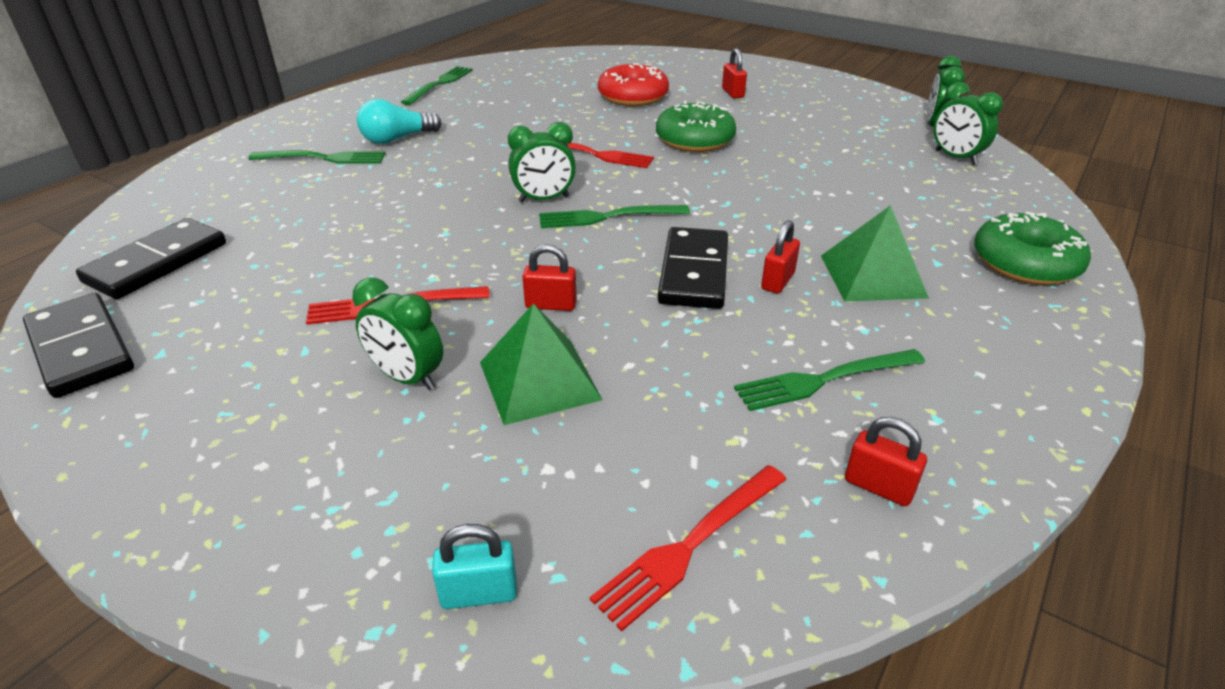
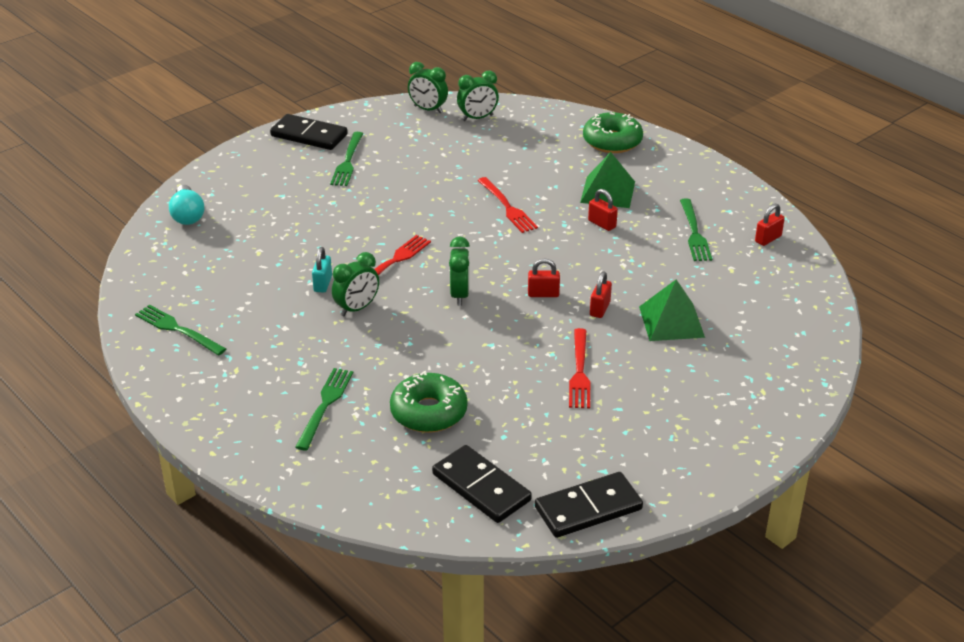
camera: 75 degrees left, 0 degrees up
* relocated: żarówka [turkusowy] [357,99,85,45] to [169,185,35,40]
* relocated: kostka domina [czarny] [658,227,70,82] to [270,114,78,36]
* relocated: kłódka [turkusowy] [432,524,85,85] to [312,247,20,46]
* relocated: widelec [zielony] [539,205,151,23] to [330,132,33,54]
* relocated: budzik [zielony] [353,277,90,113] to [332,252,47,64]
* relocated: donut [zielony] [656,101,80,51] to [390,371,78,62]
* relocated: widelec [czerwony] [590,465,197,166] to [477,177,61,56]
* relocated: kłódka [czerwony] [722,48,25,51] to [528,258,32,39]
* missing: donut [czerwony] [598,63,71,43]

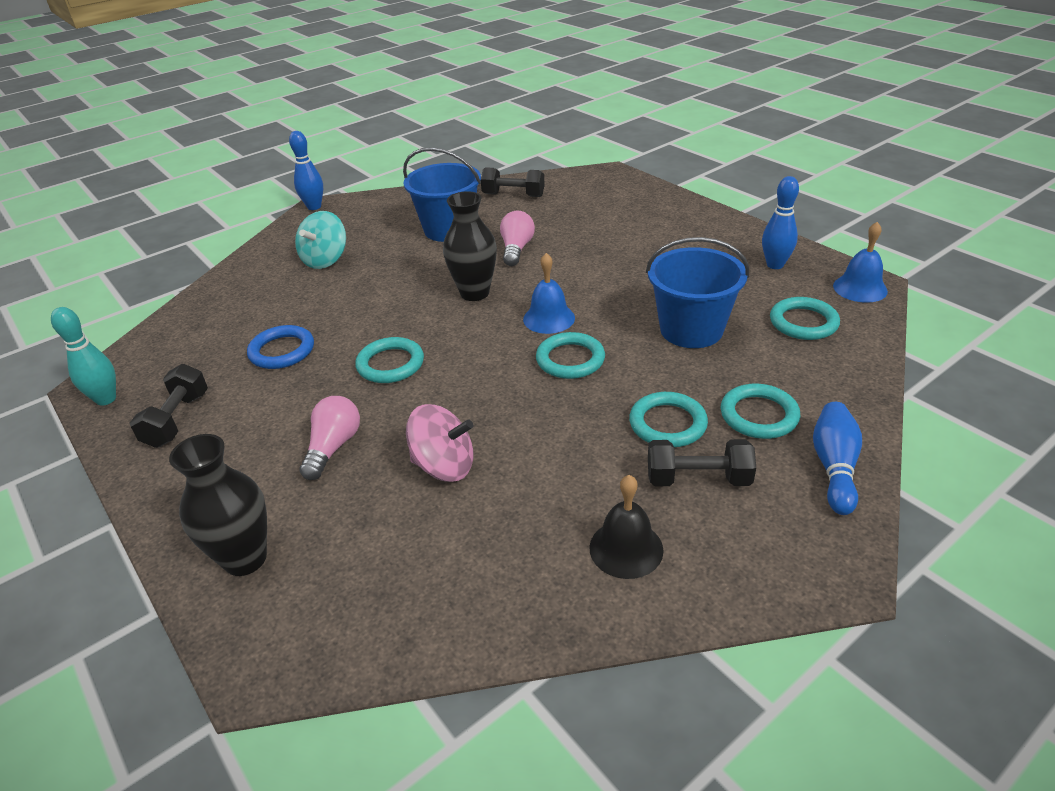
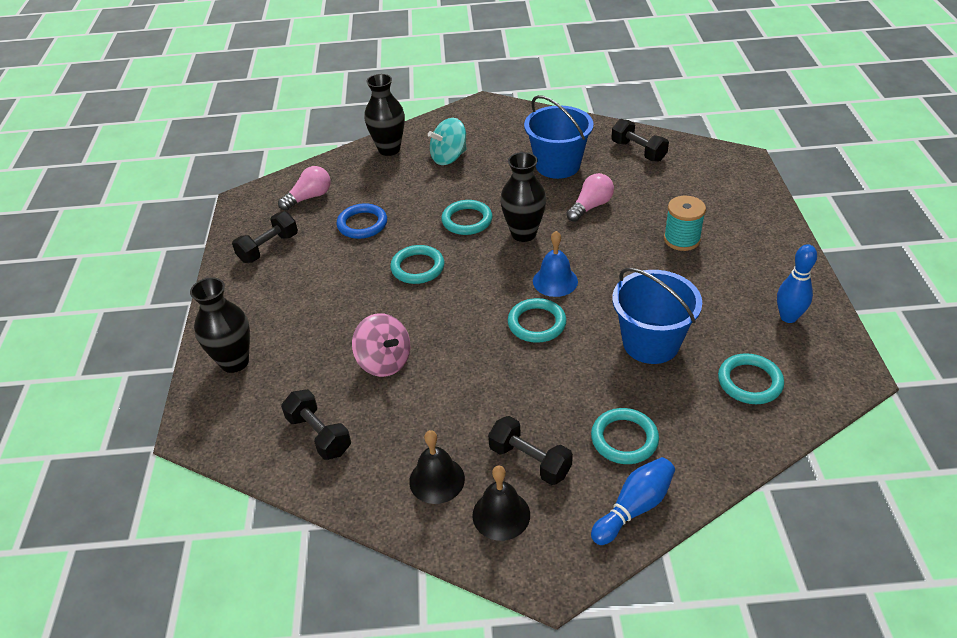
camera: 35 degrees right, 5 degrees up
* relocated: żarówka [różowy] [299,396,61,84] to [278,166,53,45]
* appeared: hantel [czarny] [281,389,70,71]
* appeared: wazon [czarny] [365,74,40,82]
* relocated: pierścień [turkusowy] [629,392,79,55] to [441,200,52,35]
* appeared: dzwonek [czarny] [472,466,58,75]
* appeared: szpulka [turkusowy] [664,196,42,55]
* missing: kręgiel [turkusowy] [51,307,65,99]
* missing: kręgiel [niebieski] [289,131,34,79]
* missing: dzwonek [niebieski] [833,222,55,81]

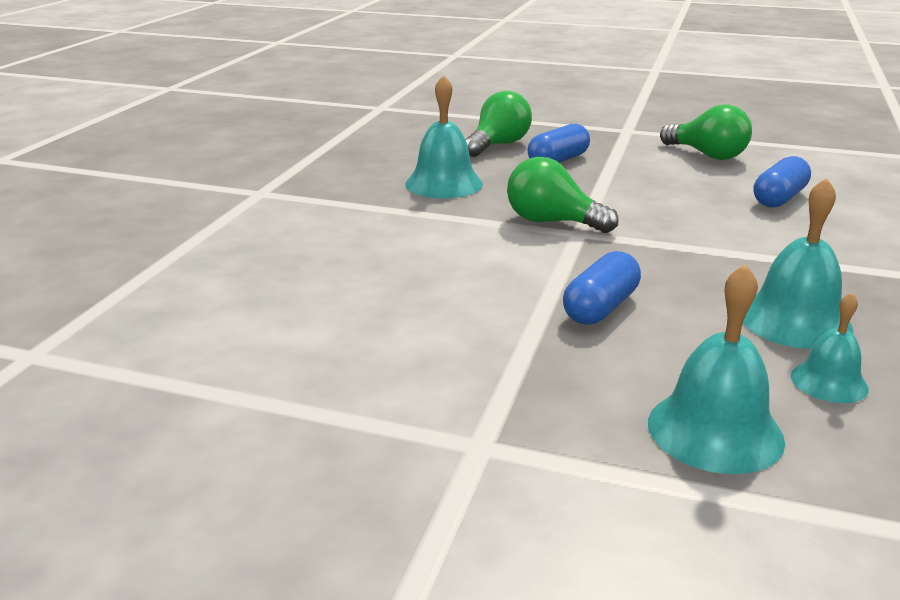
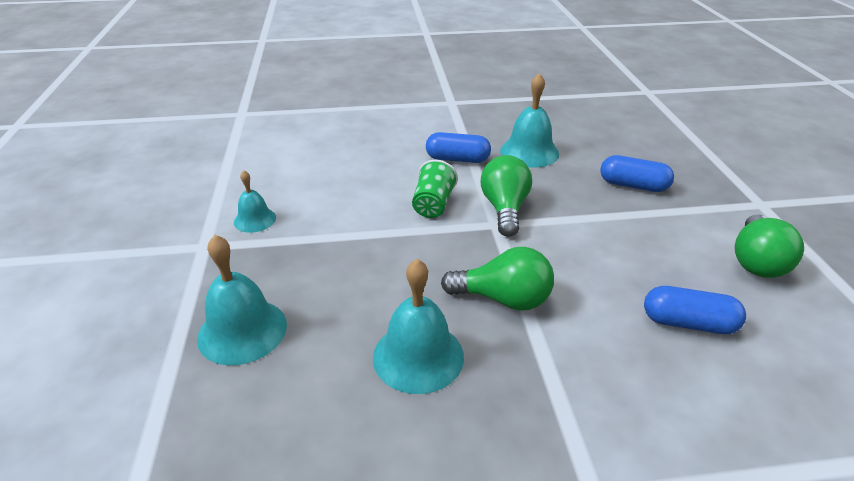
camera: 65 degrees right, 10 degrees up
* relocated: dzwonek [turkusowy] [791,292,78,111] to [234,170,42,63]
* appeared: szklanka [zielony] [412,160,46,58]
* relocated: kapsułka [niebieski] [563,251,78,74] to [426,132,65,31]
* relocated: żarówka [zielony] [465,91,67,66] to [441,247,113,64]

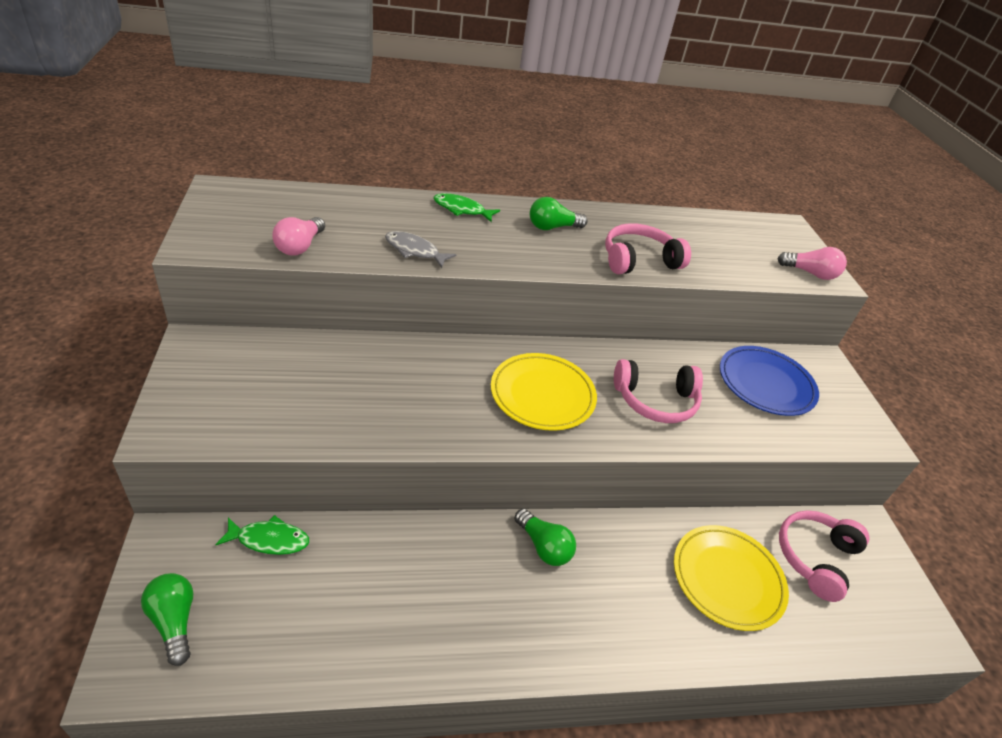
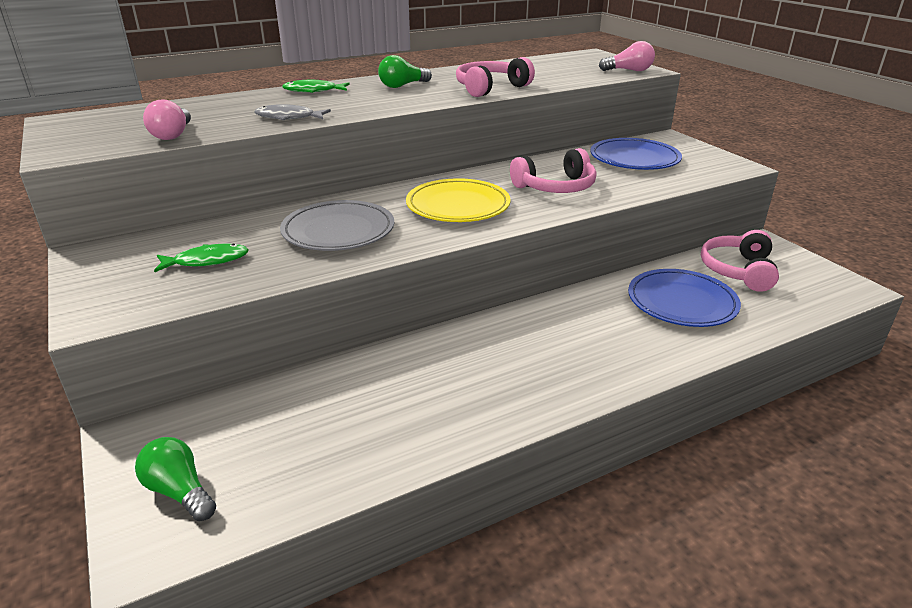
camera: 15 degrees left, 10 degrees down
* relocated: ryba [zielony] [215,515,94,40] to [154,244,95,28]
* appeared: talerz [szary] [280,200,114,51]
* colour: talerz [żółty] [674,525,115,106] to talerz [niebieski] [628,269,113,58]
* missing: żarówka [zielony] [514,508,62,58]

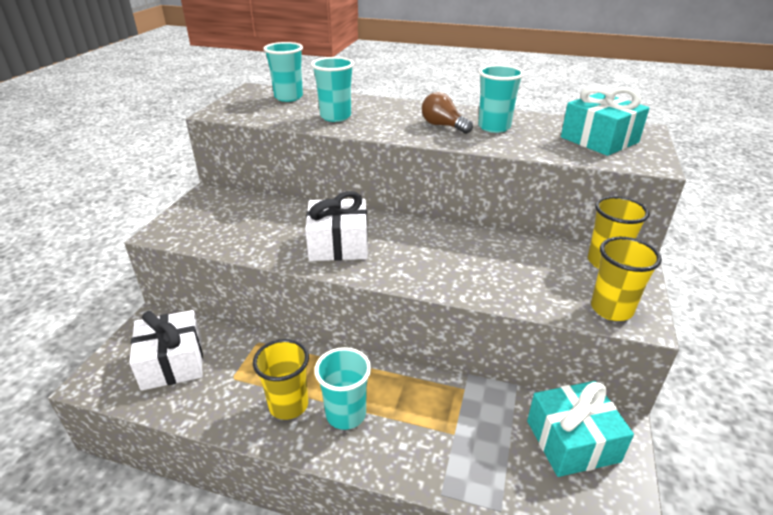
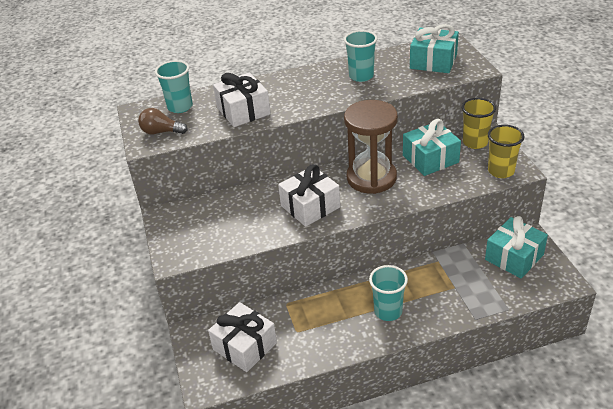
camera: 30 degrees left, 5 degrees up
* relocated: żarówka [brązowy] [422,92,51,42] to [138,108,50,27]
* exchanged: szklanka [turkusowy] [311,57,43,65] to prezent [biały] [213,72,58,55]
* appeared: klepsydra [brązowy] [344,100,54,94]
* appeared: prezent [turkusowy] [403,119,58,57]
* missing: szklanka [żółty] [253,339,56,81]

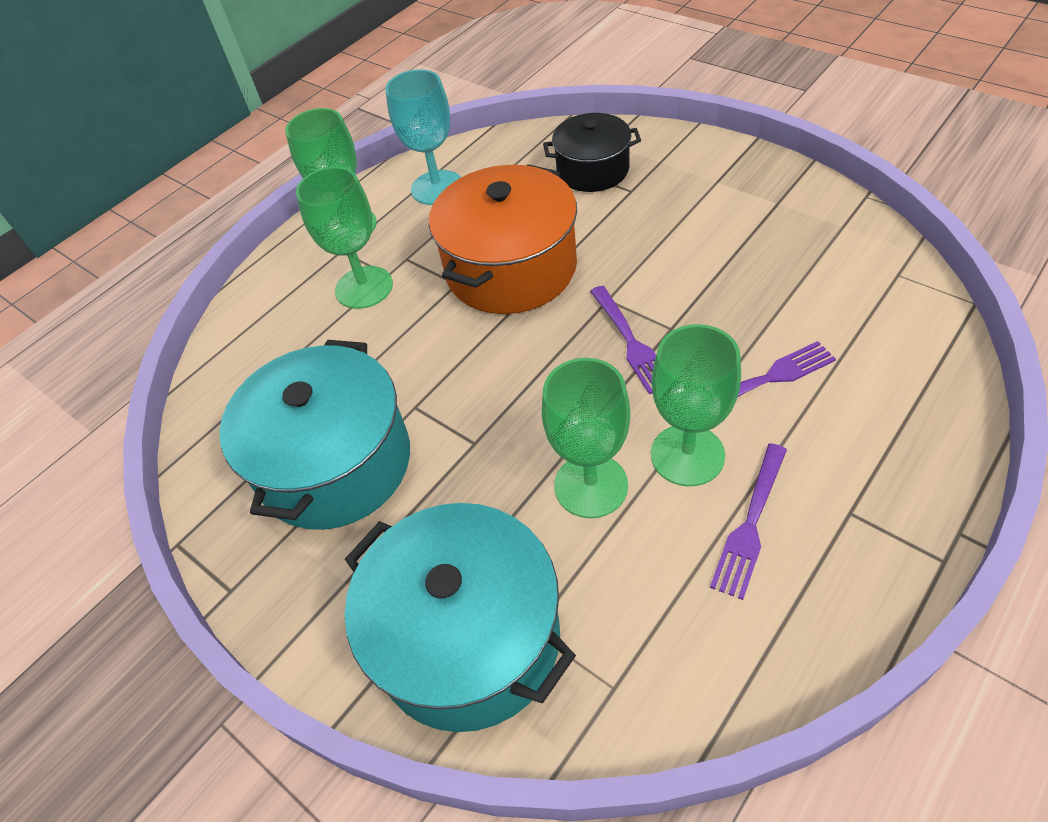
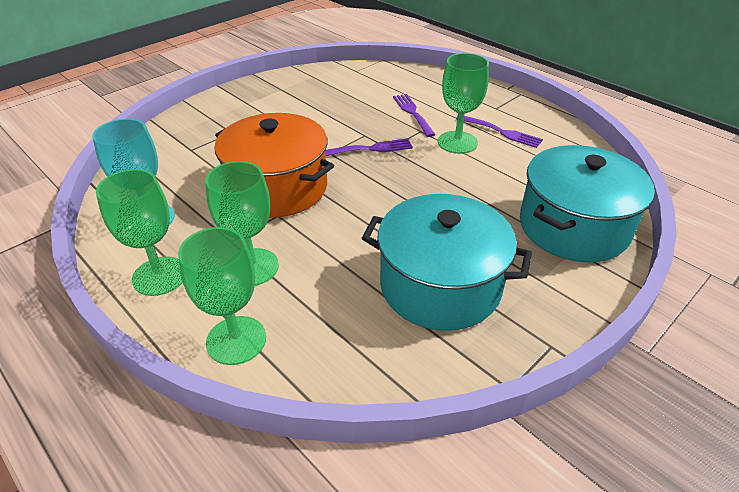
camera: 90 degrees left, 10 degrees down
* relocated: kielich [zielony] [542,358,88,160] to [178,227,88,138]
* missing: garnek [czarny] [543,113,98,79]

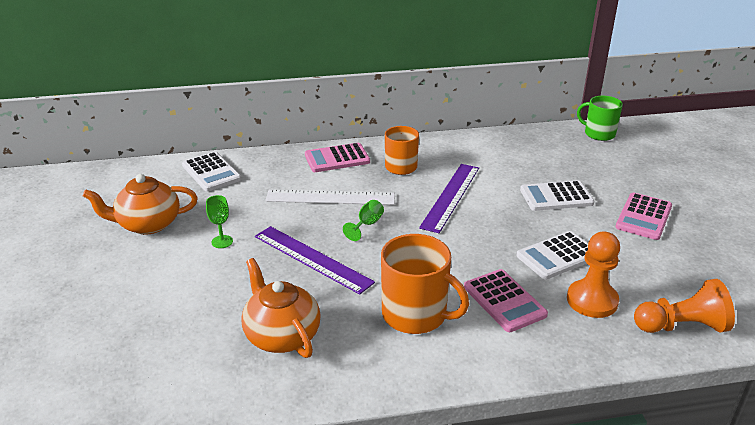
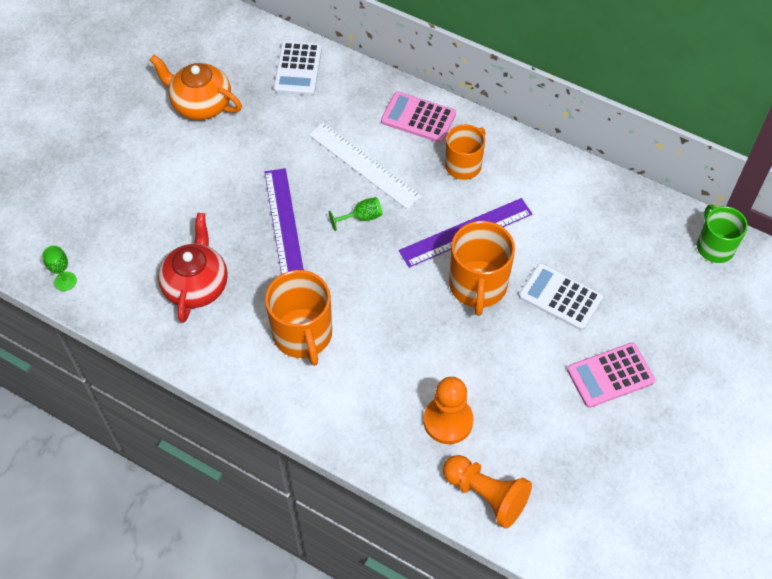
camera: 40 degrees right, 25 degrees up
* relocated: kielich [zielony] [206,195,27,53] to [42,245,35,46]
* colour: imbryk [pomarańczowy] [241,258,80,100] to imbryk [czerwony] [158,213,70,110]
* appeared: kubek [pomarańczowy] [449,221,66,95]
* missing: kalkulator [różowy] [464,269,84,63]
* missing: kalkulator [biały] [516,231,72,49]

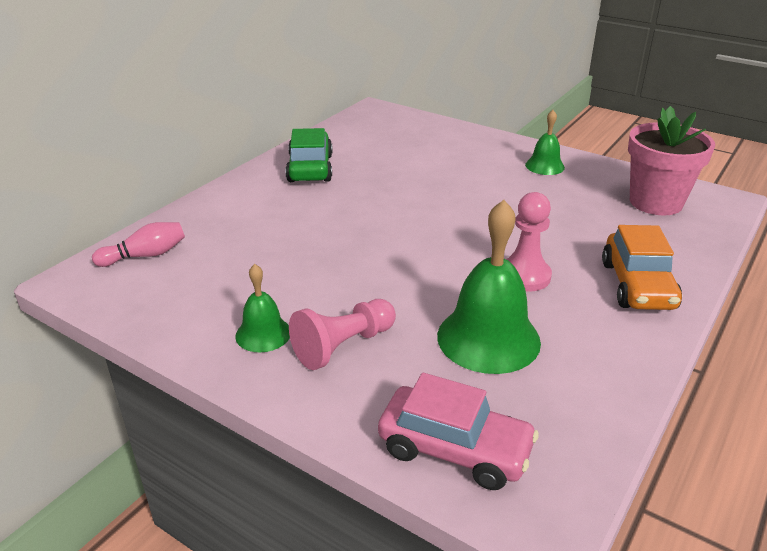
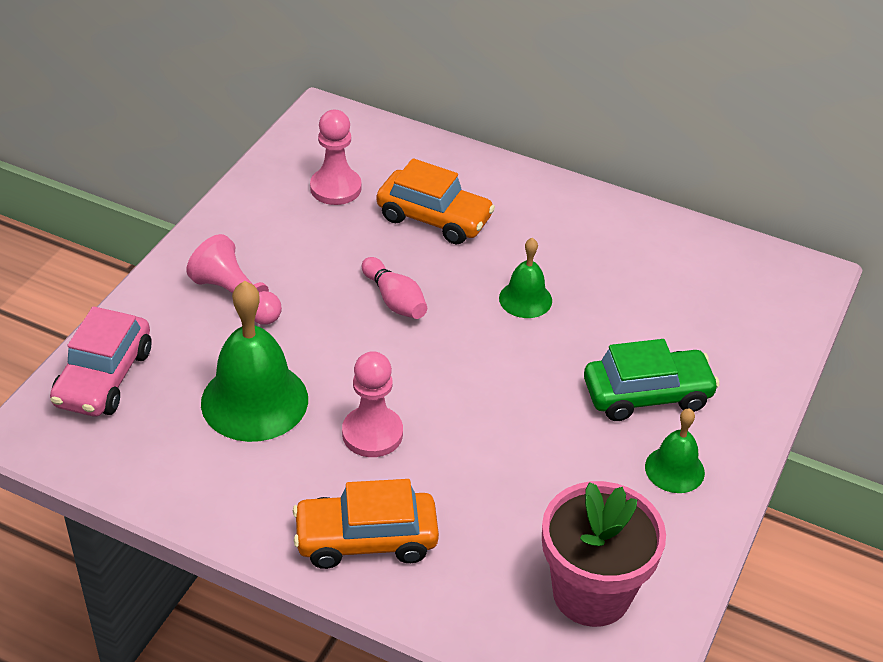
camera: 80 degrees right, 10 degrees up
* appeared: pionek [różowy] [310,110,52,95]
* relocated: kręgiel [różowy] [92,222,93,45] to [362,257,65,62]
* appeared: samochód [pomarańczowy] [377,158,118,87]
* relocated: dzwonek [zielony] [235,264,55,88] to [499,238,53,80]
* relocated: samochód [zielony] [285,128,48,54] to [584,339,136,82]

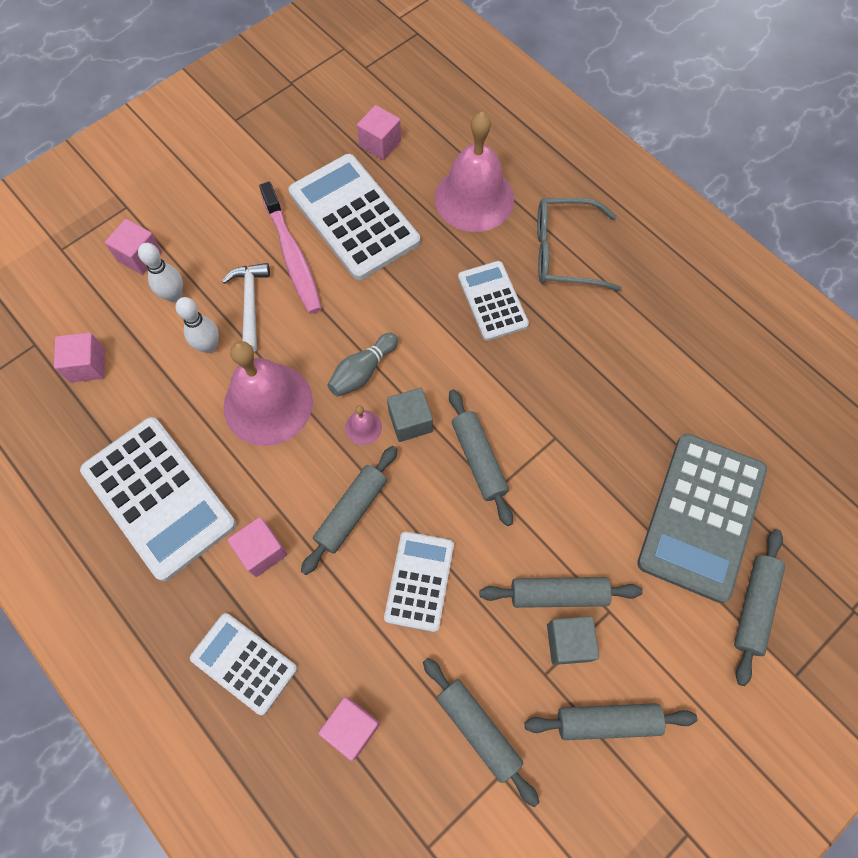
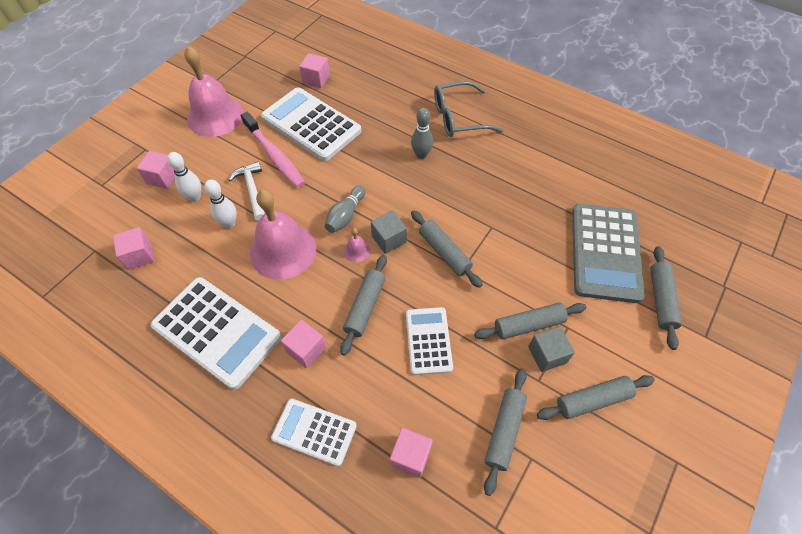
camera: 15 degrees left, 10 degrees down
* relocated: dzwonek [różowy] [434,112,80,120] to [184,46,60,91]
* exchanged: kalkulator [biały] [458,261,71,80] to kręgiel [szary] [411,108,22,51]
* spun: wałek do ciasta [szary] [423,658,117,149] = [484,368,43,128] 75 degrees clockwise

